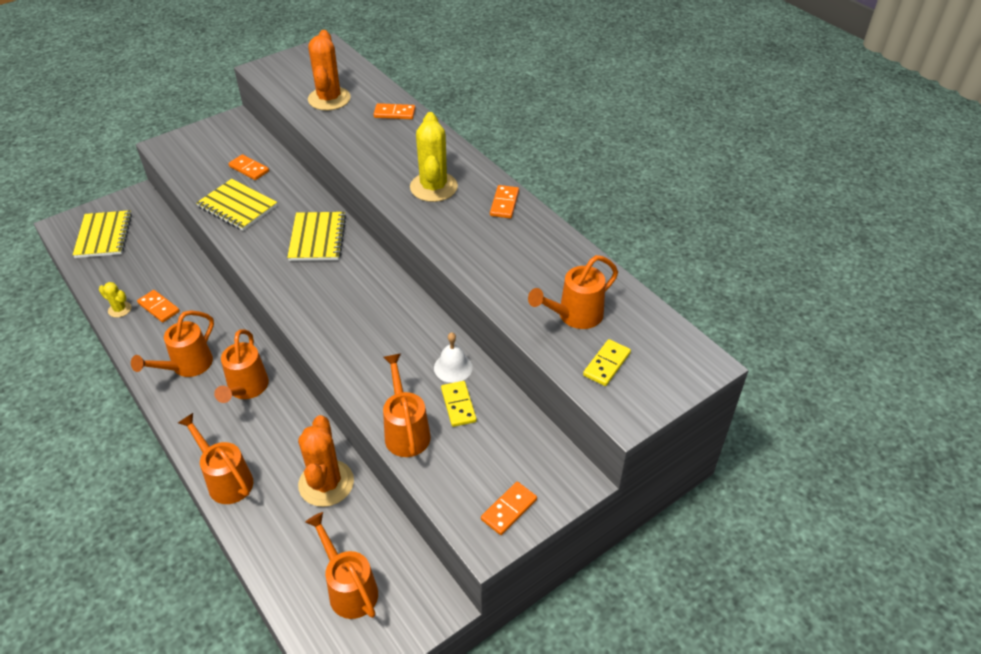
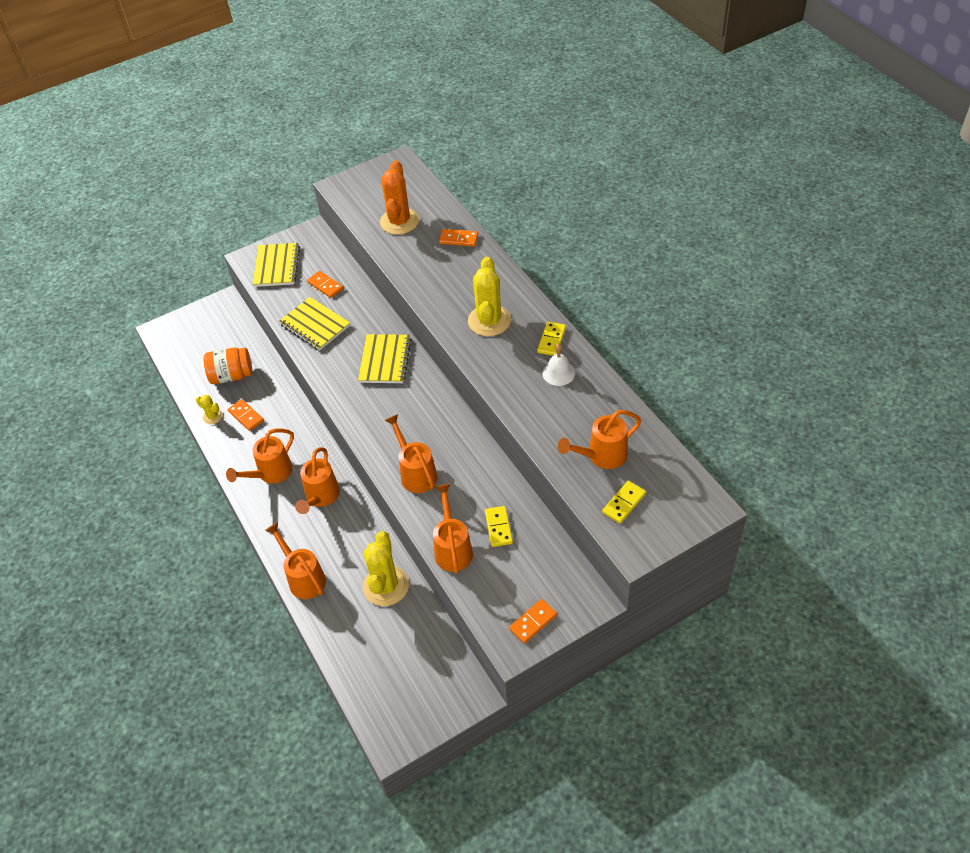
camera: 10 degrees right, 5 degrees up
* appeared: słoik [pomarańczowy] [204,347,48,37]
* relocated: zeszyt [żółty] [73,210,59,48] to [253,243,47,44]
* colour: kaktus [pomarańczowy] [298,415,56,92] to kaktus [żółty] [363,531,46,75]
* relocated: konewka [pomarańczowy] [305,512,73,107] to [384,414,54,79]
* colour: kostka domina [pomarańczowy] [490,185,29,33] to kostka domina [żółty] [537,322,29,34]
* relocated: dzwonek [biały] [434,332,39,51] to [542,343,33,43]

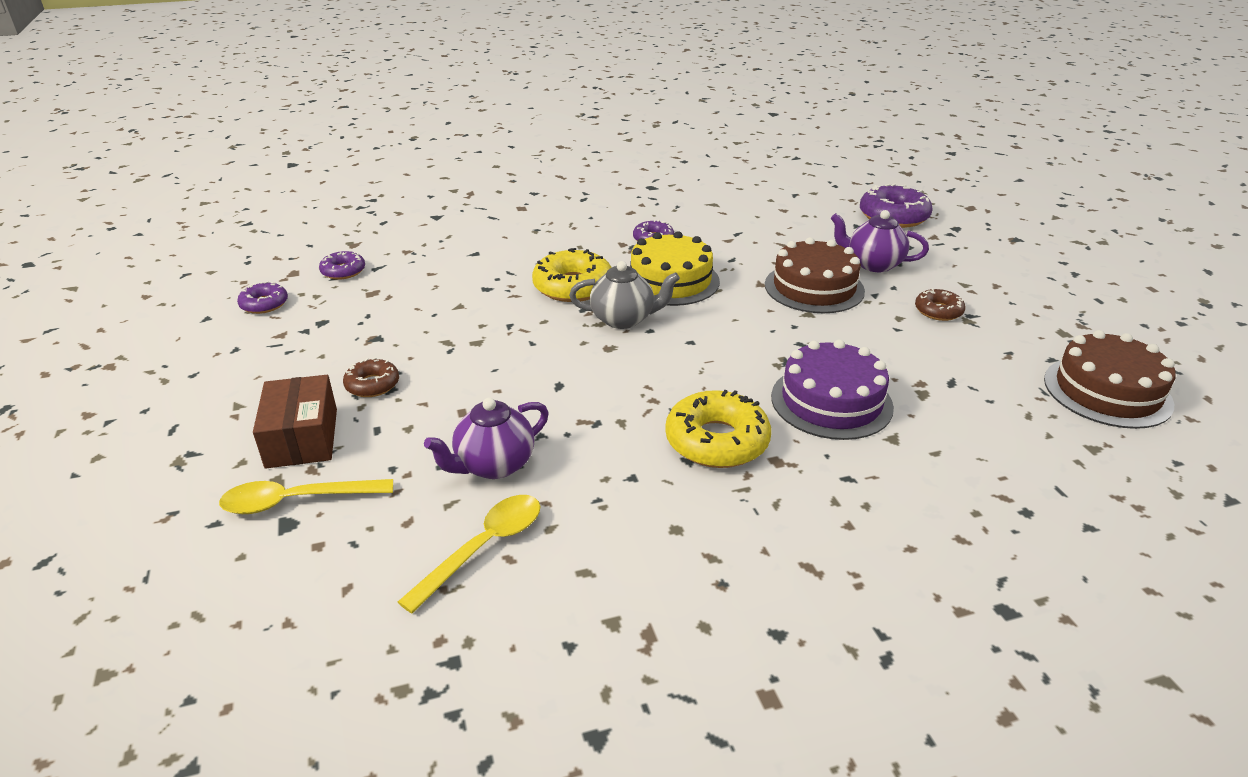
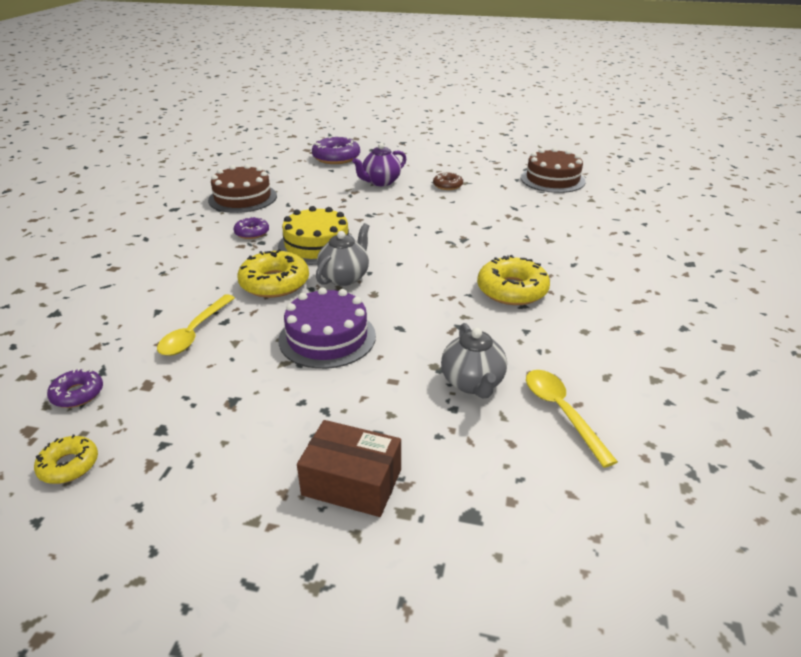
camera: 60 degrees left, 0 degrees up
* colour: donut [fioletowy] [237,281,51,33] to donut [żółty] [34,434,64,50]
* relocated: łyżka [żółty] [219,479,174,35] to [157,294,78,62]
* relocated: tort [brązowy] [765,237,100,76] to [208,164,69,49]
* relocated: tort [fioletowy] [771,339,123,101] to [279,287,97,82]
* colour: imbryk [fioletowy] [424,397,125,82] to imbryk [szary] [441,323,66,75]
* missing: donut [brązowy] [343,357,56,40]

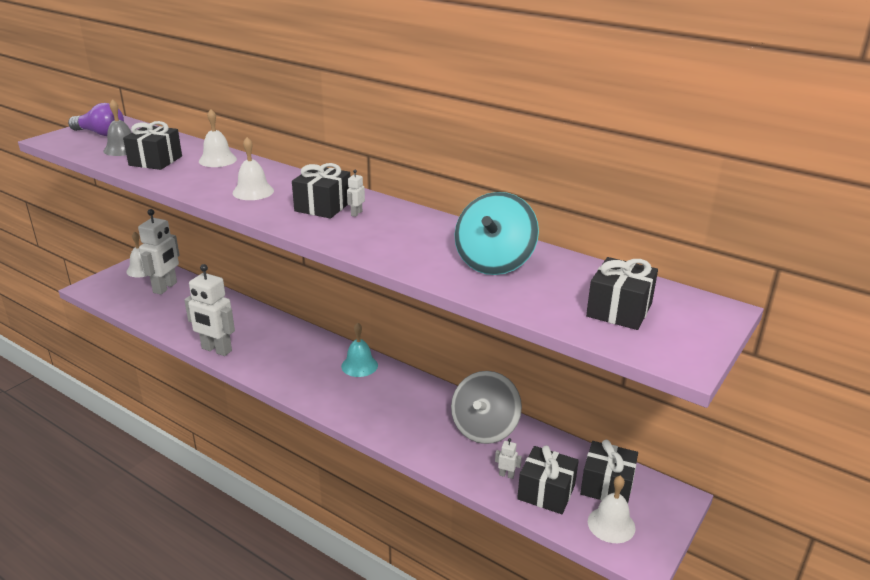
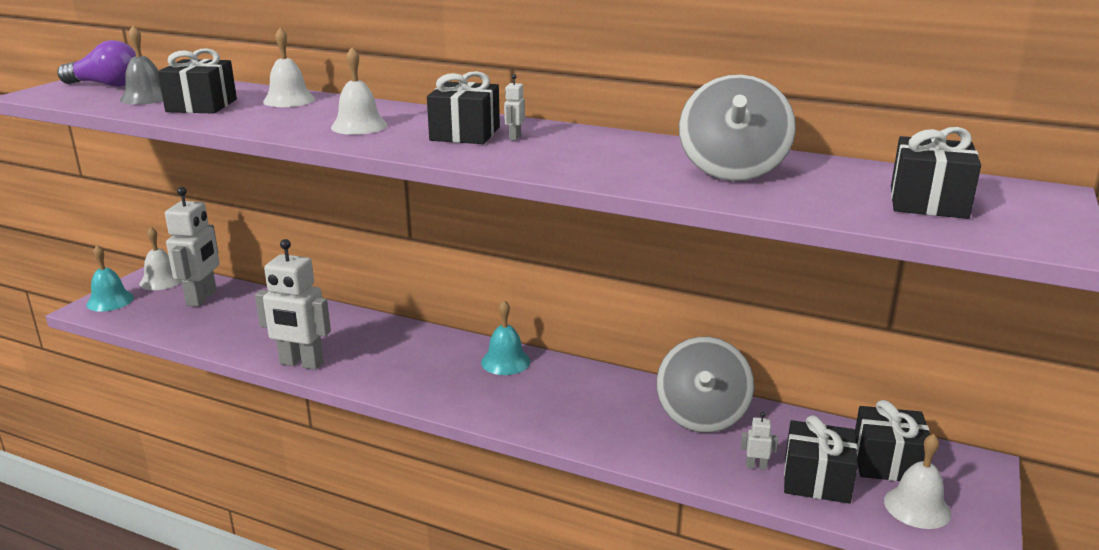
camera: 10 degrees left, 5 degrees down
* appeared: dzwonek [turkusowy] [86,245,48,67]
* colour: bączek [turkusowy] [455,192,84,83] to bączek [szary] [679,74,117,107]

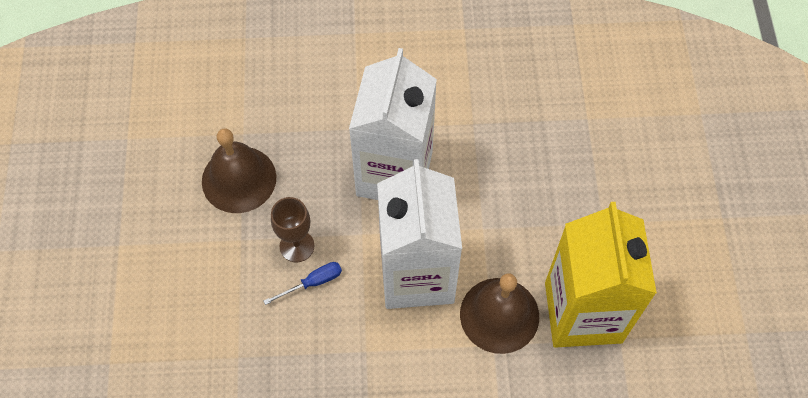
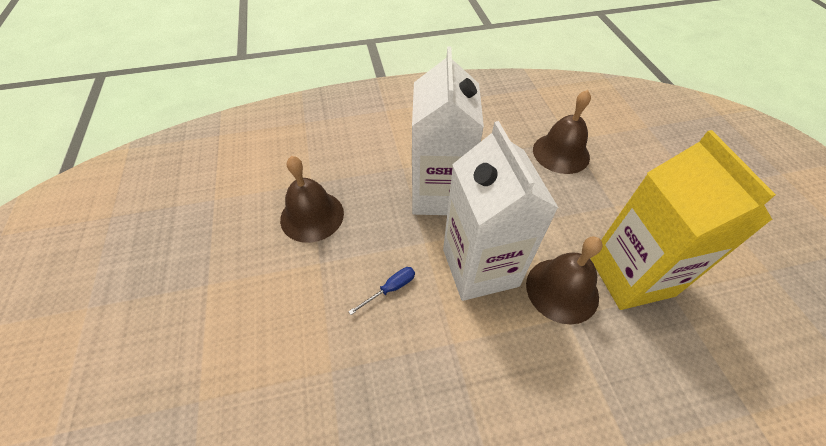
camera: 10 degrees left, 10 degrees down
* appeared: dzwonek [brązowy] [533,90,58,84]
* missing: kielich [brązowy] [271,197,43,65]

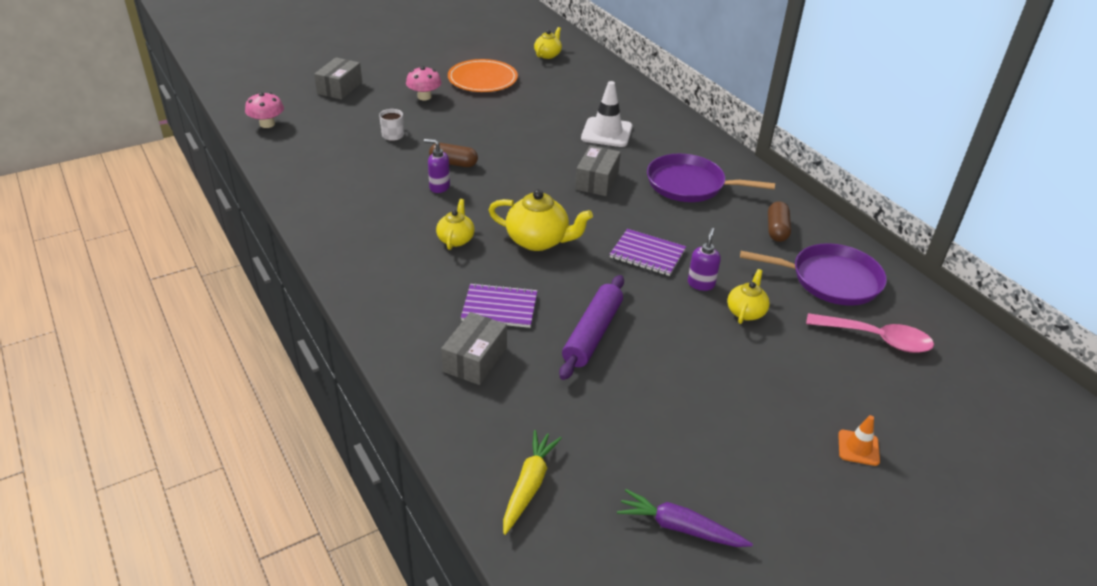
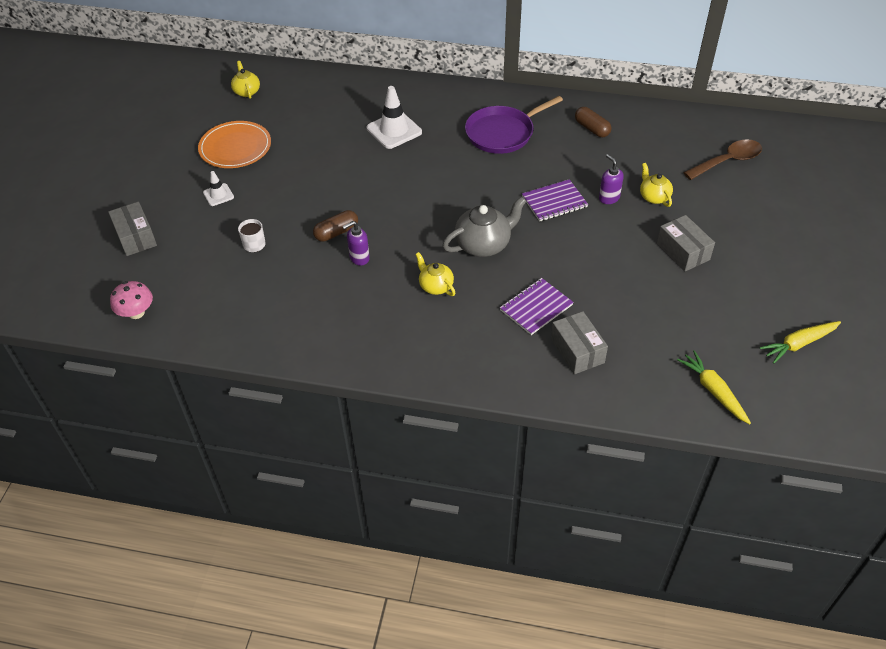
camera: 45 degrees left, 10 degrees up
* exchanged: grzyb [różowy] [406,66,35,34] to pachołek [biały] [203,171,31,35]
* colour: imbryk [żółty] [489,189,104,62] to imbryk [szary] [443,197,83,60]
* relocated: pudełko [szary] [575,145,46,51] to [657,215,58,56]
* colour: łyżka [różowy] [806,313,128,40] to łyżka [brązowy] [683,139,79,41]
* colour: marchewka [fioletowy] [617,489,136,58] to marchewka [żółty] [760,321,81,42]
* missing: wałek do ciasta [fioletowy] [559,275,65,105]
* missing: patelnia [fioletowy] [740,243,147,63]
* missing: pachołek [pomarańczowy] [838,415,42,51]

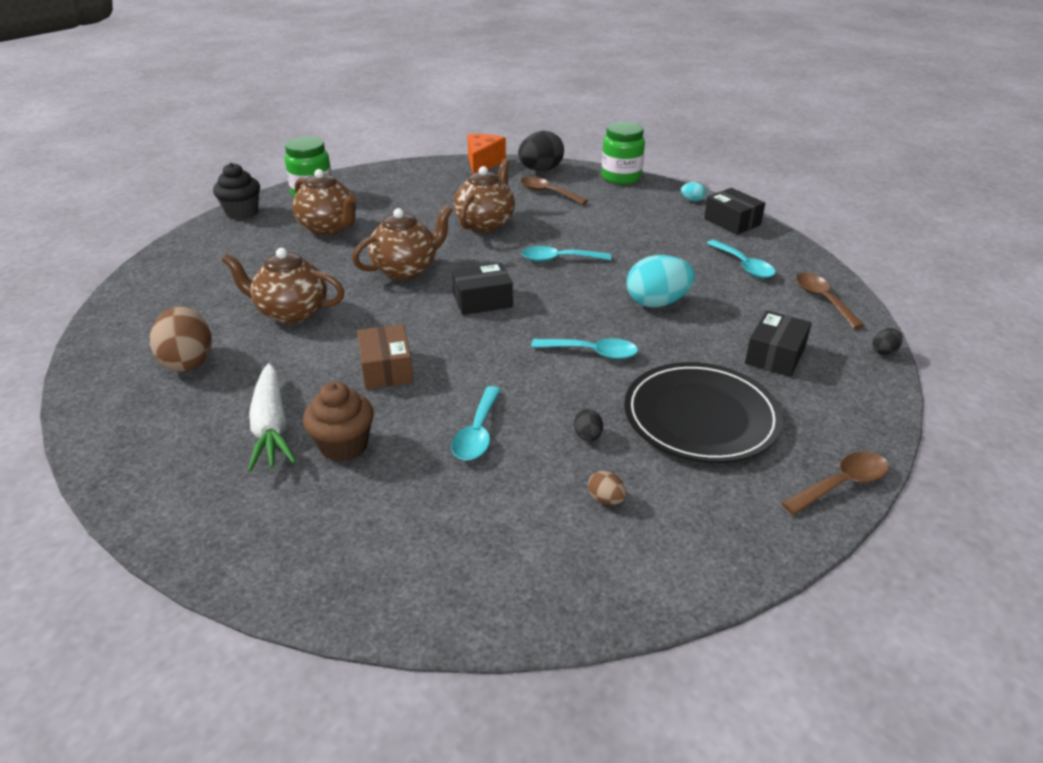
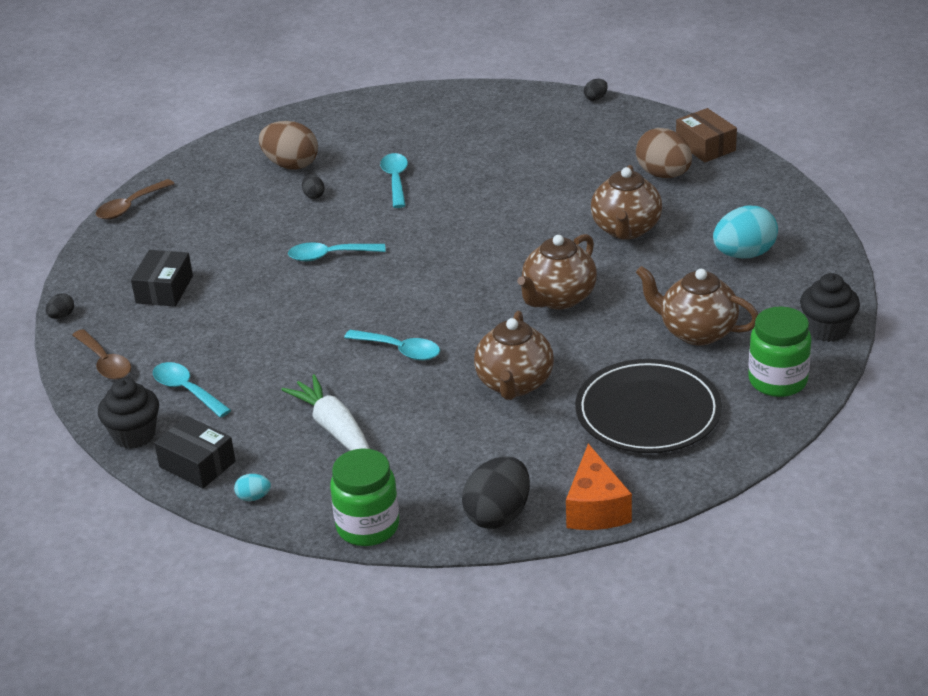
camera: 165 degrees right, 0 degrees up
* appeared: muffinka [czarny] [98,378,61,71]
* size: jajko [brązowy] [588,471,38,34] = [259,121,59,49] x2.20
* relocated: marchewka [biały] [248,364,48,107] to [281,374,89,77]
* spun: łyżka [turkusowy] [522,246,89,16] = [344,330,96,30] 45 degrees clockwise
* relocated: talerz [czarny] [624,362,159,101] to [575,359,147,94]
* appeared: jajko [czarny] [584,79,24,22]
* spun: imbryk [brązowy] [222,248,122,76] = [591,165,71,75] 105 degrees clockwise
* relocated: pudełko [brązowy] [357,324,57,65] to [676,108,61,54]
* relocated: jajko [turkusowy] [626,255,69,53] to [713,206,65,53]
* missing: muffinka [brązowy] [303,381,71,81]
* missing: pudełko [czarny] [452,263,61,52]
* missing: łyżka [brązowy] [521,177,67,28]

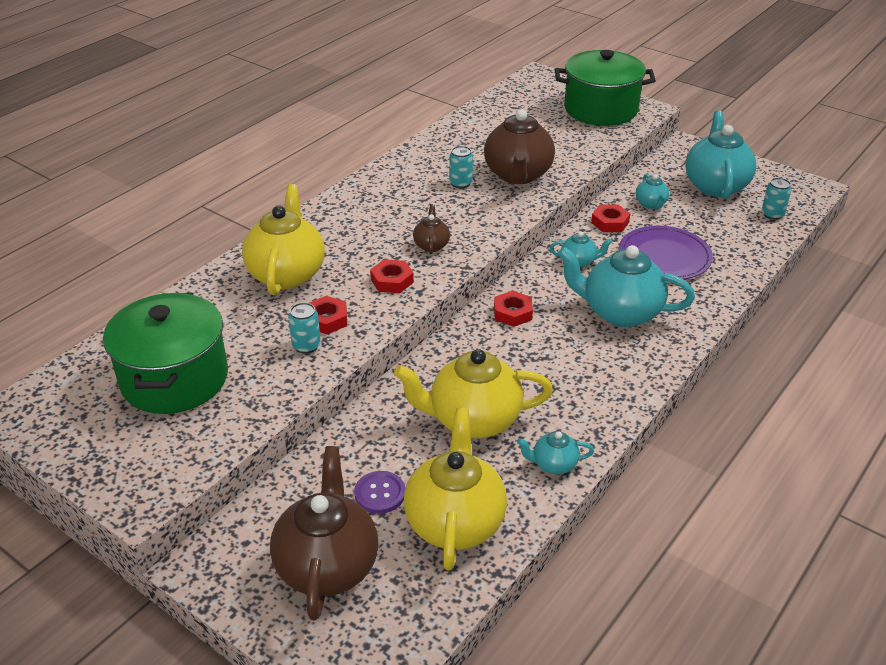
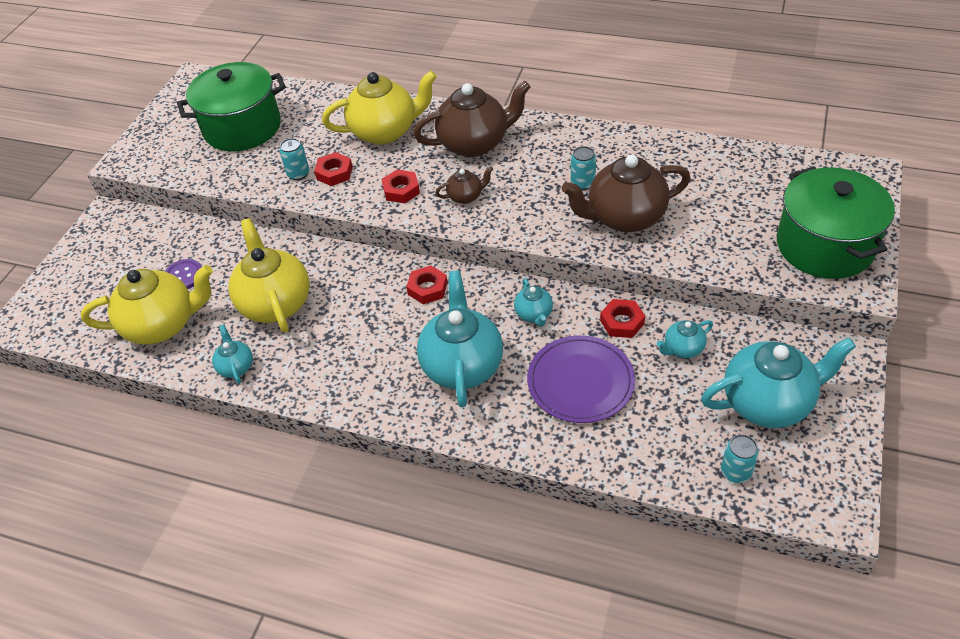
camera: 75 degrees right, 10 degrees up
* relocated: imbryk [brązowy] [270,446,108,174] to [413,81,117,76]

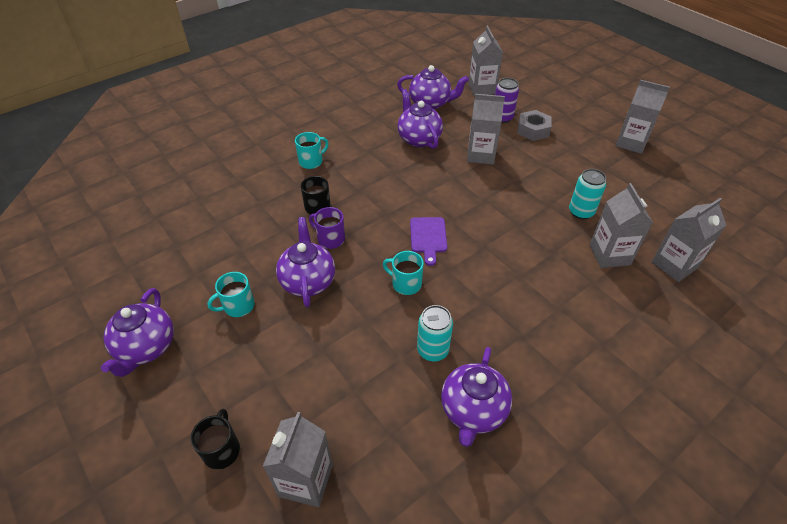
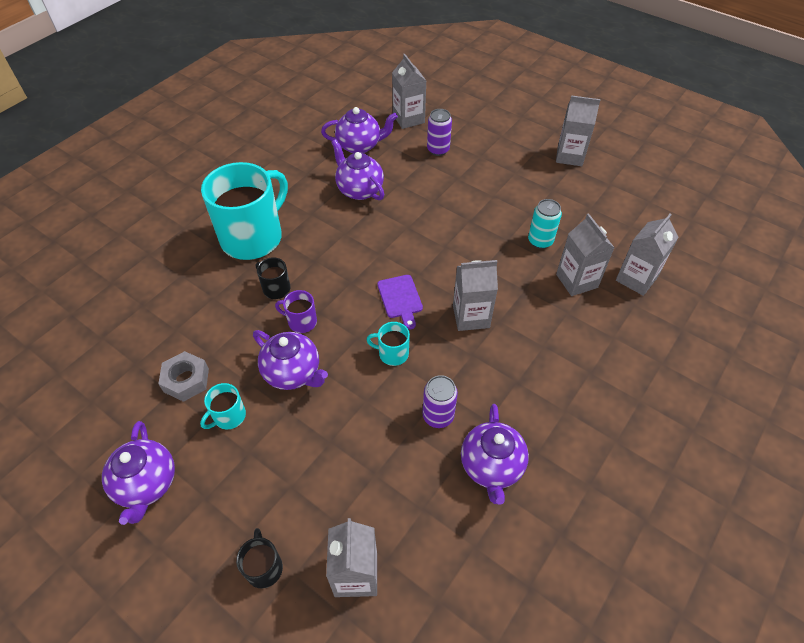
camera: 15 degrees left, 5 degrees up
* relocated: nakrętka [szary] [518,110,33,31] to [158,351,51,51]
* size: kubek [turkusowy] [295,132,34,37] = [201,162,87,98] x2.37
* spun: imbryk [fioletowy] [276,217,59,90] = [253,330,75,60] 150 degrees clockwise
* colour: puszka [turkusowy] [417,305,36,56] to puszka [fioletowy] [423,375,35,53]
* relocated: karton mleka [szary] [467,94,38,71] to [453,260,45,71]

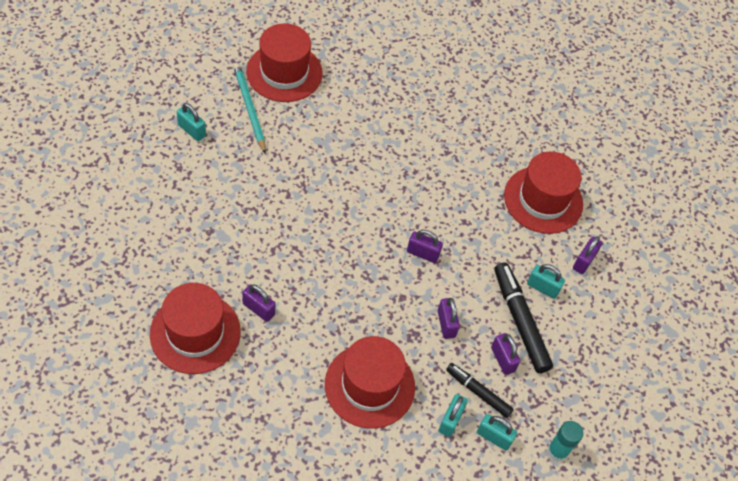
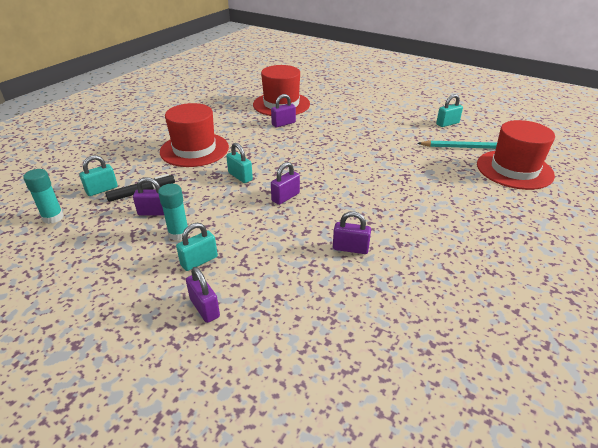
camera: 120 degrees right, 20 degrees down
* exchanged: flamaster [czarny] [494,262,59,111] to klej w sztyfcie [turkusowy] [158,184,30,57]
* relocated: kłódka [turkusowy] [439,394,29,43] to [226,143,27,40]
* relocated: kłódka [fioletowy] [438,298,22,41] to [333,211,38,43]
* missing: kapelusz [czerwony] [504,152,79,82]

